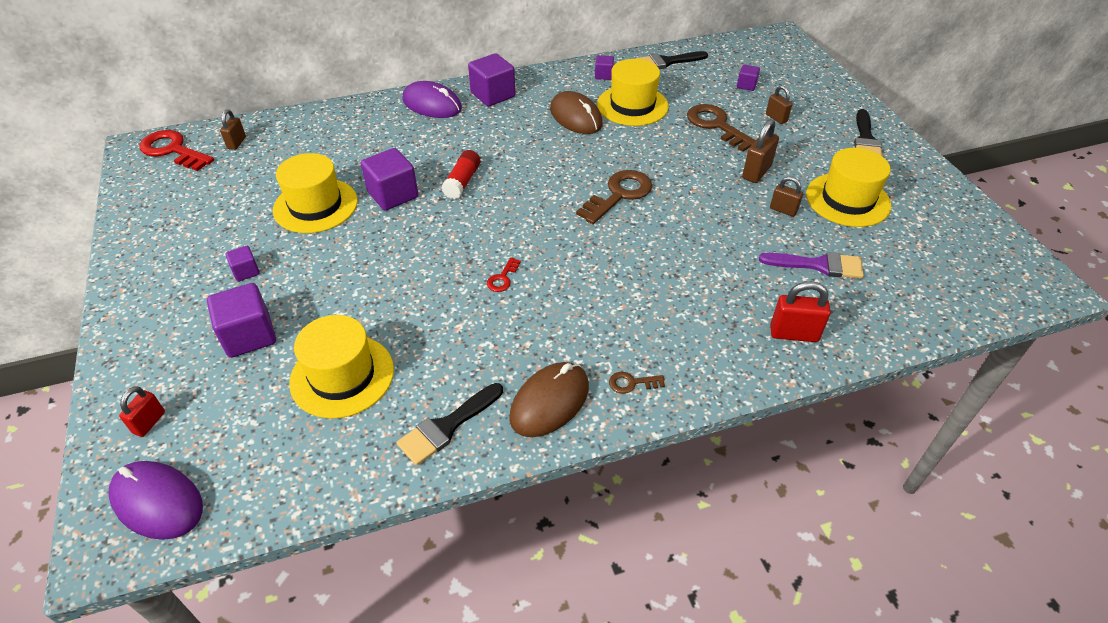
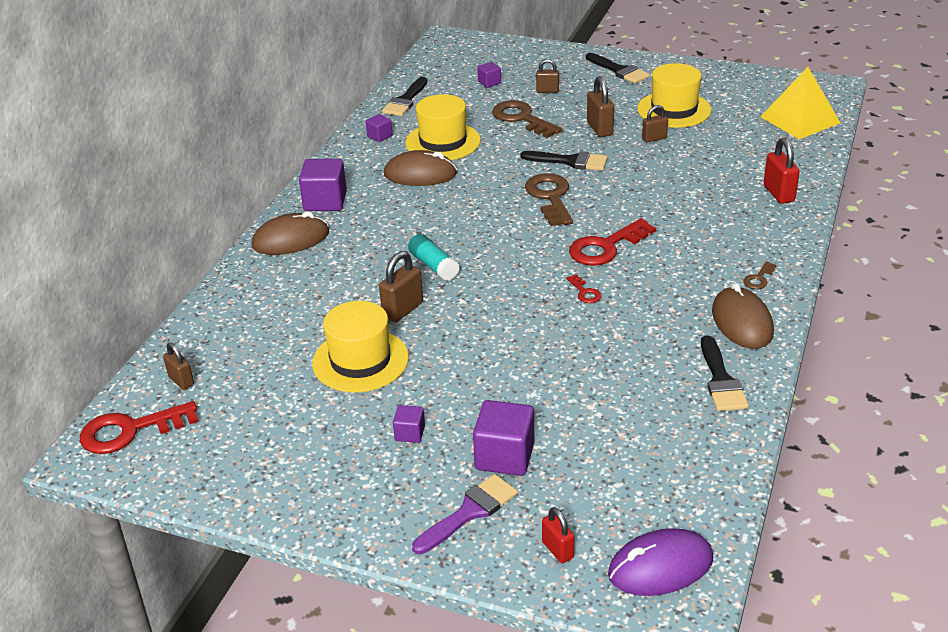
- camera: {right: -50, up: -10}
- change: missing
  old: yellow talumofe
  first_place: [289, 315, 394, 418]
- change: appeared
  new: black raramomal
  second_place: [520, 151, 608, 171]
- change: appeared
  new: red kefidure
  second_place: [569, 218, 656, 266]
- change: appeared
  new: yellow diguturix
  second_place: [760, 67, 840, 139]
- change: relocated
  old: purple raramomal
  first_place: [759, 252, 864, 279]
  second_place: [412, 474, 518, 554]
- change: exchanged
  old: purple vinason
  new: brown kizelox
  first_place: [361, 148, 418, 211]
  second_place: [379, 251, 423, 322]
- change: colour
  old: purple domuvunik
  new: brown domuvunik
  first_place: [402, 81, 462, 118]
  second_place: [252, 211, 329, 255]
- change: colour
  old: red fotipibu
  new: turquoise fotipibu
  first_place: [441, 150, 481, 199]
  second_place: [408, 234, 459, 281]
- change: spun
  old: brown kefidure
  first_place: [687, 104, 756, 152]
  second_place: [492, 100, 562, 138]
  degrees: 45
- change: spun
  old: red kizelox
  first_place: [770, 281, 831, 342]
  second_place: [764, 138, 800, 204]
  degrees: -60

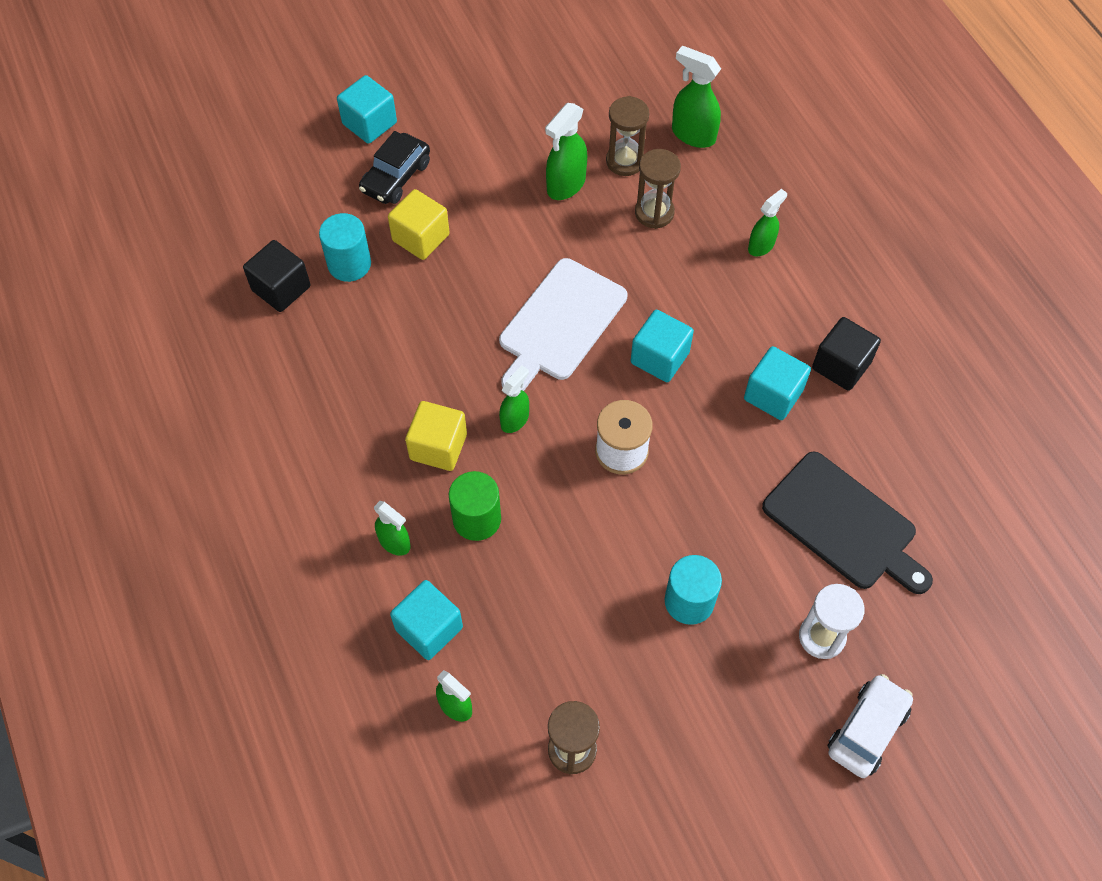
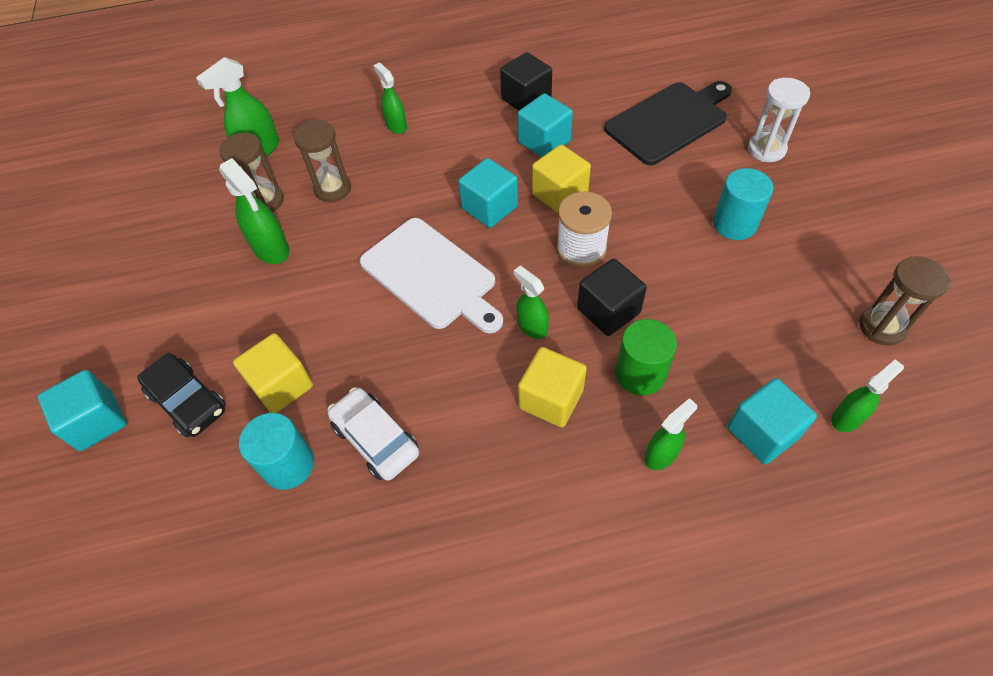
- camera: {right: -75, up: -5}
- change: appeared
  new: yellow vinason
  second_place: [532, 145, 591, 213]
- change: relocated
  old: black vinason
  first_place: [243, 240, 310, 312]
  second_place: [577, 259, 647, 336]
- change: relocated
  old: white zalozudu
  first_place: [828, 674, 913, 778]
  second_place: [327, 387, 419, 481]

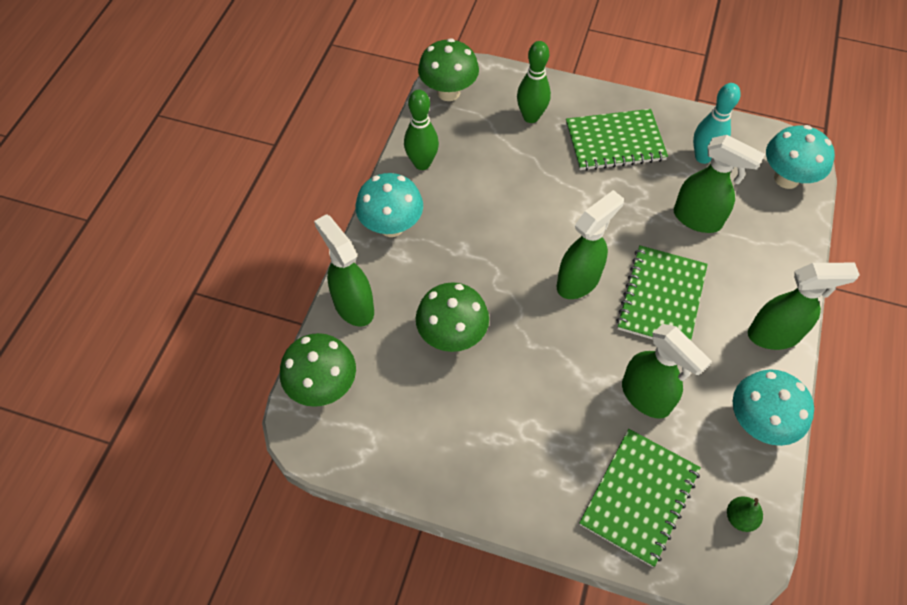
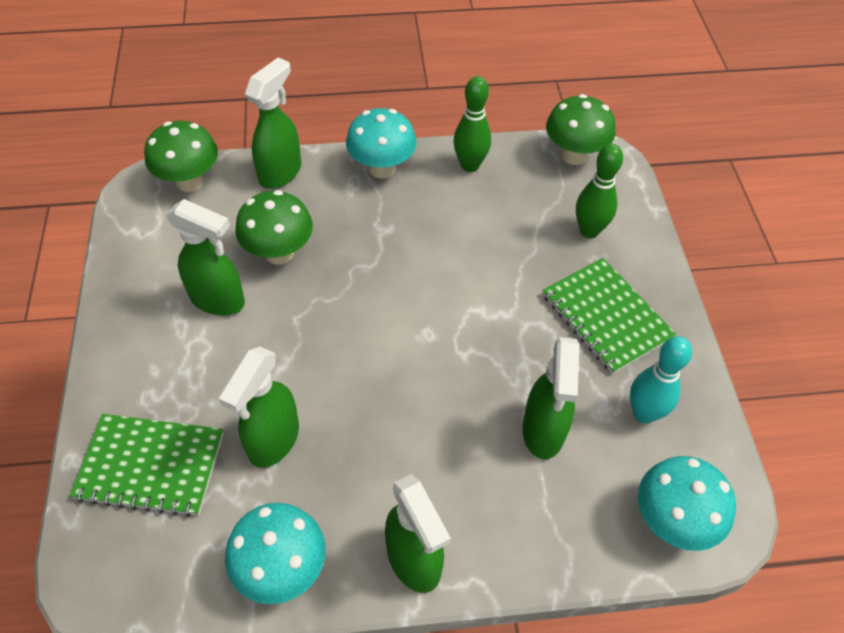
- camera: {right: 65, up: -5}
- change: missing
  old: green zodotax
  first_place: [616, 245, 708, 340]
- change: missing
  old: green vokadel
  first_place: [727, 497, 763, 532]
- change: relocated
  old: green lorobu
  first_place: [557, 190, 624, 299]
  second_place: [166, 199, 245, 315]

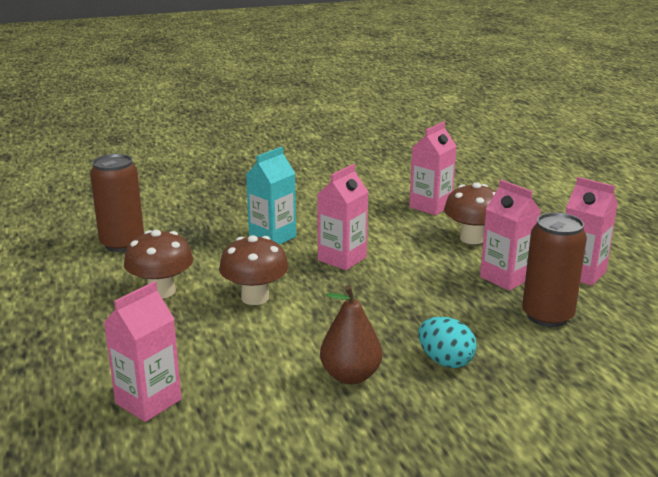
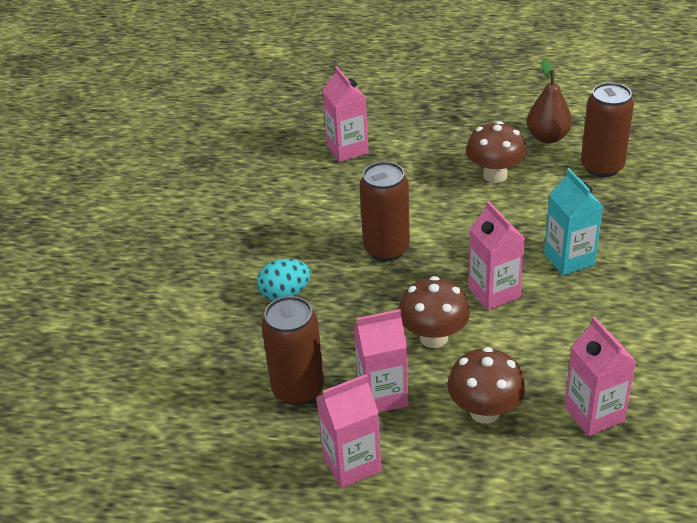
- camera: {right: 120, up: 15}
- change: appeared
  new: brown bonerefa
  second_place: [359, 161, 410, 261]
- change: relocated
  old: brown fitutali
  first_place: [219, 235, 289, 305]
  second_place: [399, 276, 470, 348]
- change: relocated
  old: brown vokadel
  first_place: [320, 285, 382, 384]
  second_place: [527, 59, 572, 143]

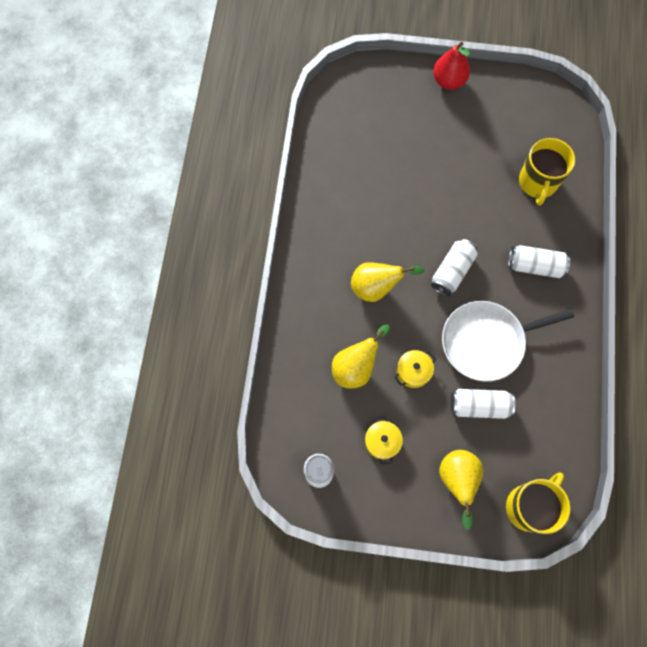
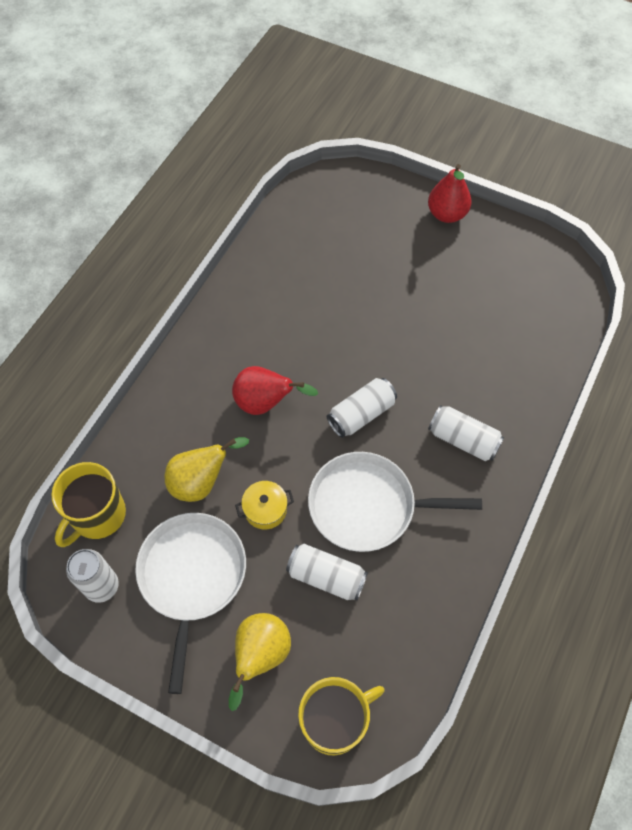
- camera: {right: 20, up: -10}
- change: relocated
  old: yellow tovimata
  first_place: [519, 138, 575, 205]
  second_place: [51, 462, 126, 547]
- change: exchanged
  old: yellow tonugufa
  new: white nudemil
  first_place: [365, 416, 403, 464]
  second_place: [135, 513, 246, 694]
- change: colour
  old: yellow vokadel
  new: red vokadel
  first_place: [351, 262, 424, 302]
  second_place: [232, 366, 318, 415]

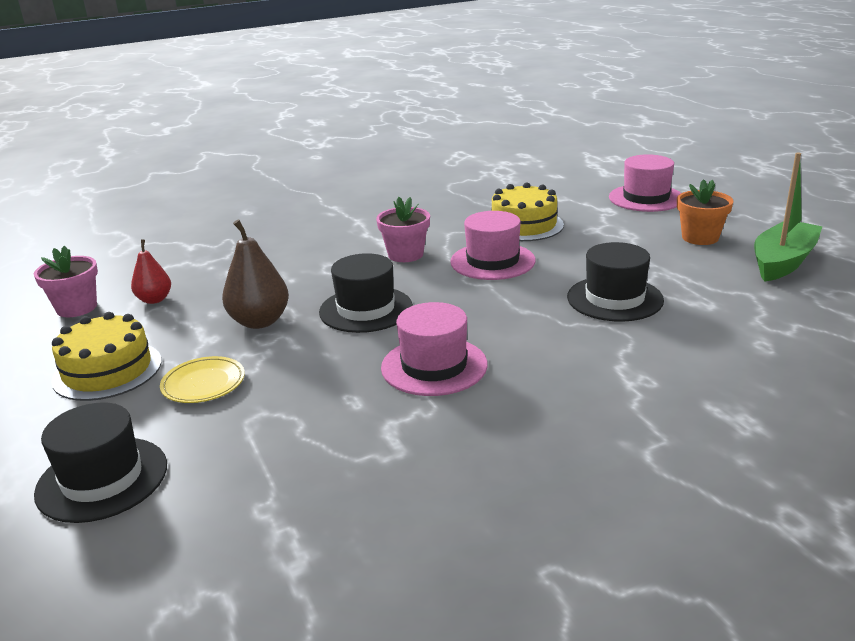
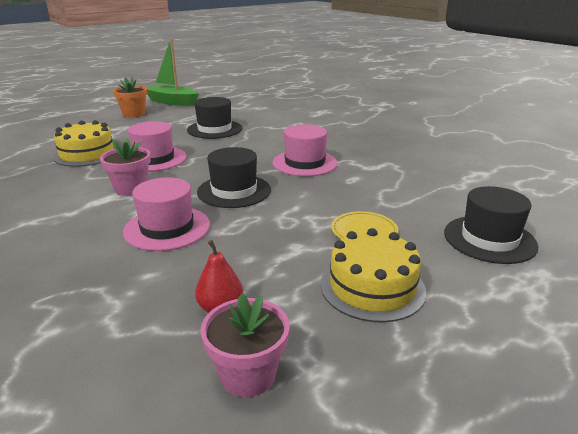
- camera: {right: -105, up: 0}
- change: missing
  old: brown vokadel
  first_place: [222, 219, 289, 329]
- change: relocated
  old: pink talumofe
  first_place: [609, 154, 681, 212]
  second_place: [123, 177, 210, 251]

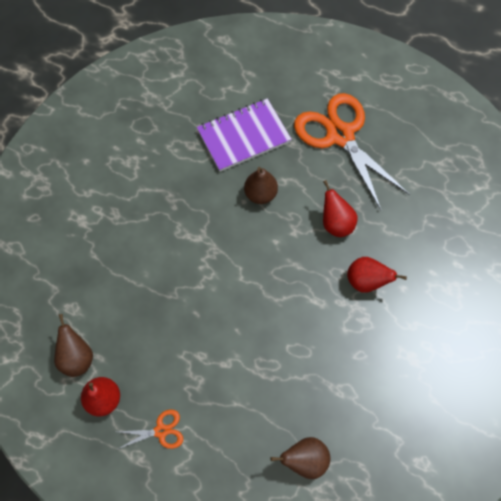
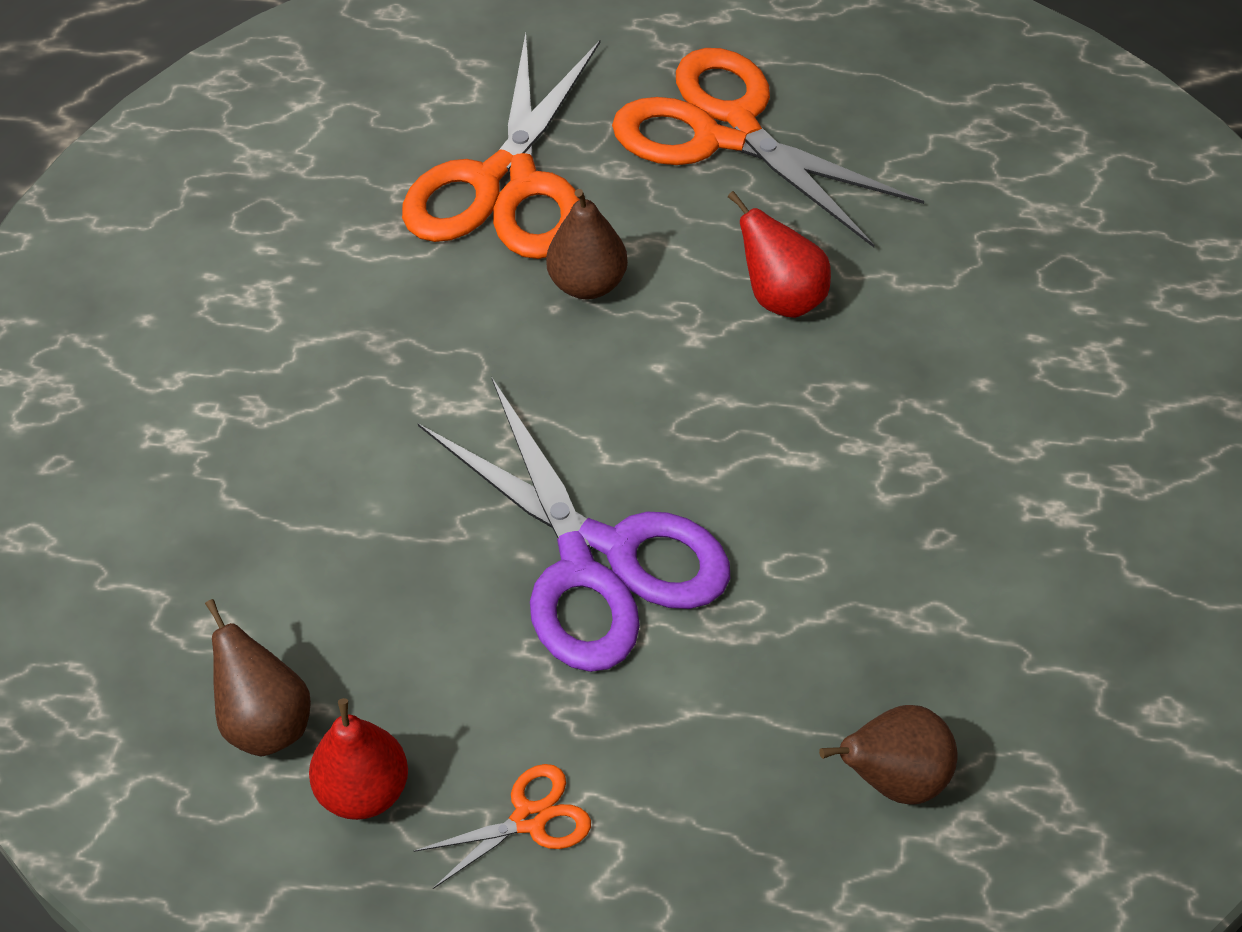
- camera: {right: -15, up: -15}
- change: missing
  old: red vokadel
  first_place: [347, 257, 407, 293]
- change: appeared
  new: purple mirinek
  second_place: [418, 378, 730, 672]
- change: exchanged
  old: purple zodotax
  new: orange mirinek
  first_place: [197, 98, 292, 172]
  second_place: [402, 33, 601, 259]

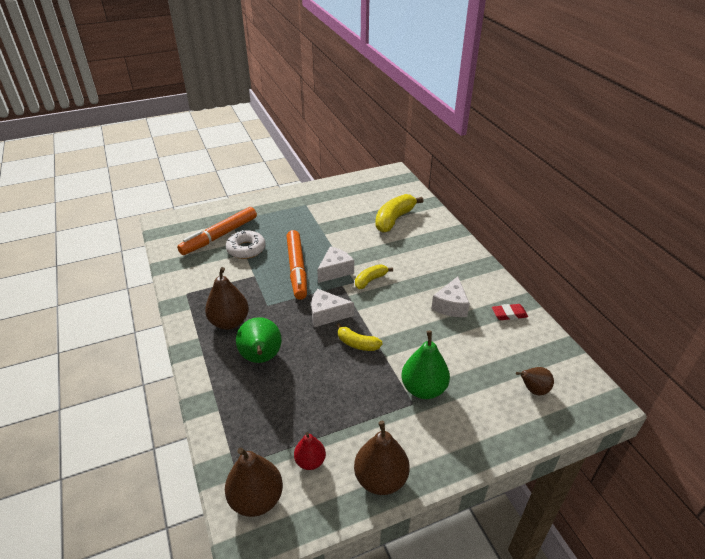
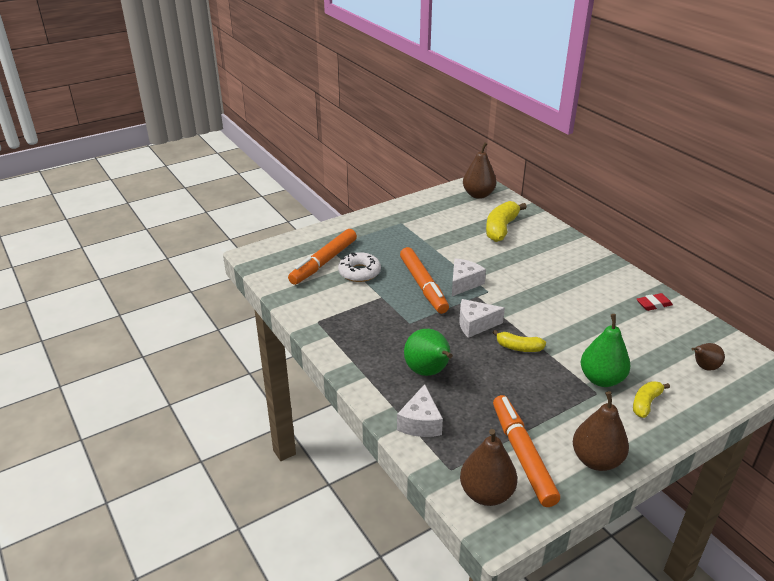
- camera: {right: -10, up: -5}
- change: relocated
  old: brown vokadel
  first_place: [205, 267, 249, 330]
  second_place: [463, 142, 497, 199]
- change: relocated
  old: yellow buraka
  first_place: [355, 264, 393, 289]
  second_place: [633, 381, 670, 418]
- change: relocated
  old: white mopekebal
  first_place: [431, 276, 470, 317]
  second_place: [397, 384, 443, 437]
- change: exchanged
  old: red vokadel
  new: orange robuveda
  first_place: [294, 432, 326, 470]
  second_place: [493, 395, 560, 507]

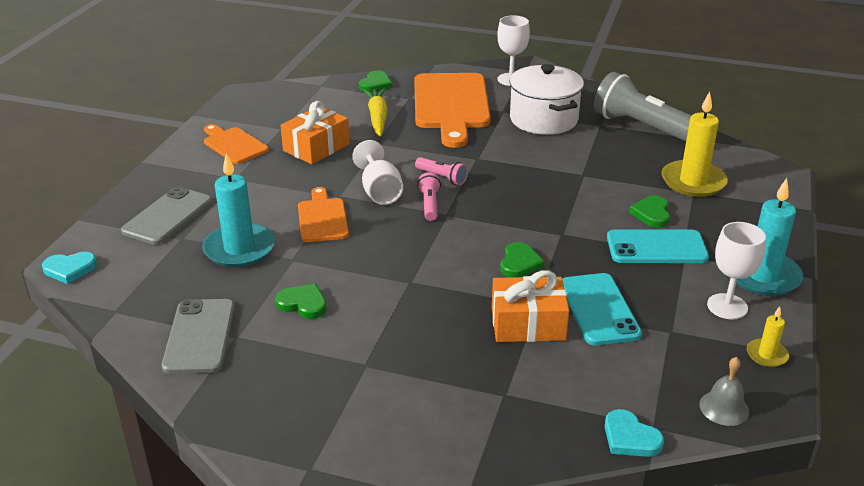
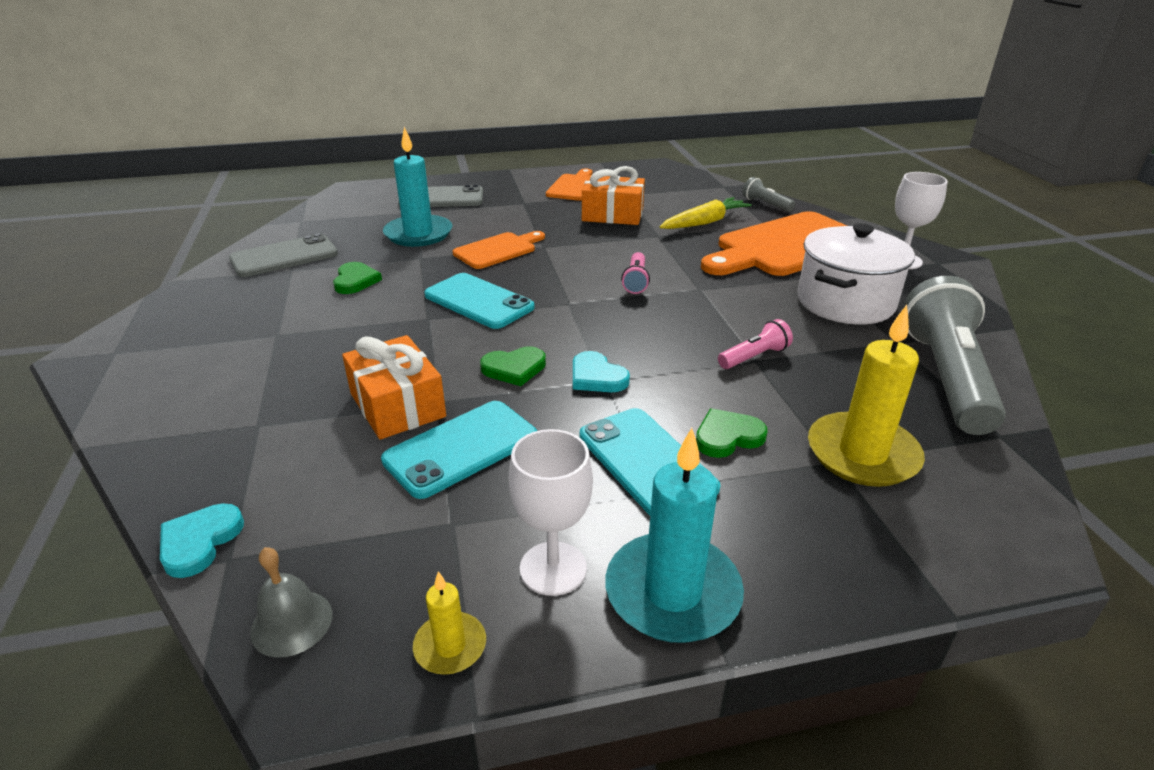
- camera: {right: 60, up: 0}
- change: missing
  old: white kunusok
  first_place: [352, 140, 403, 205]
- change: appeared
  new: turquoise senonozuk
  second_place: [424, 273, 535, 329]
- change: relocated
  old: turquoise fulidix
  first_place: [42, 252, 97, 284]
  second_place: [573, 351, 630, 392]
- change: relocated
  old: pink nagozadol
  first_place: [417, 172, 441, 221]
  second_place: [718, 319, 793, 369]
- change: exchanged
  old: green fulidix
  new: grey nagozadol
  first_place: [359, 70, 392, 92]
  second_place: [742, 177, 795, 212]

